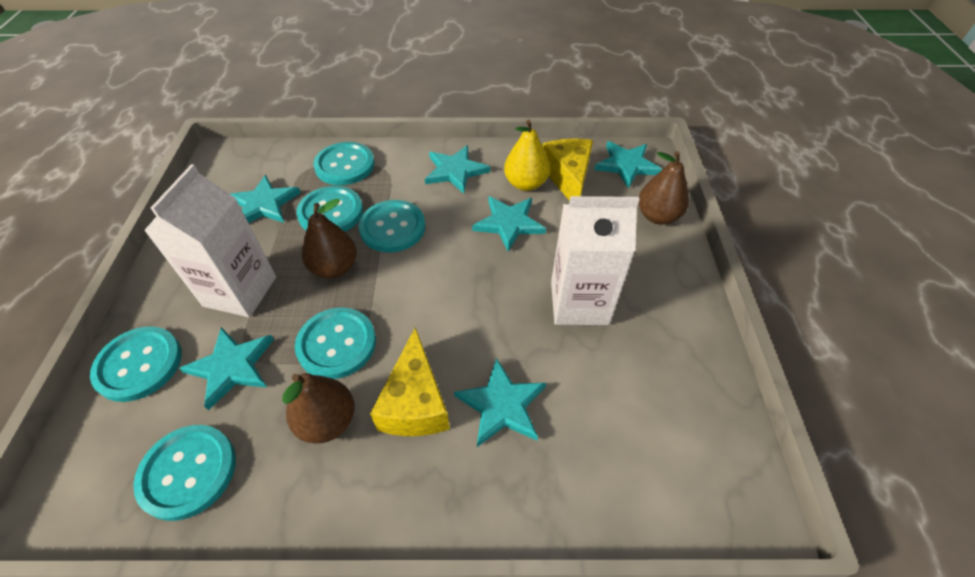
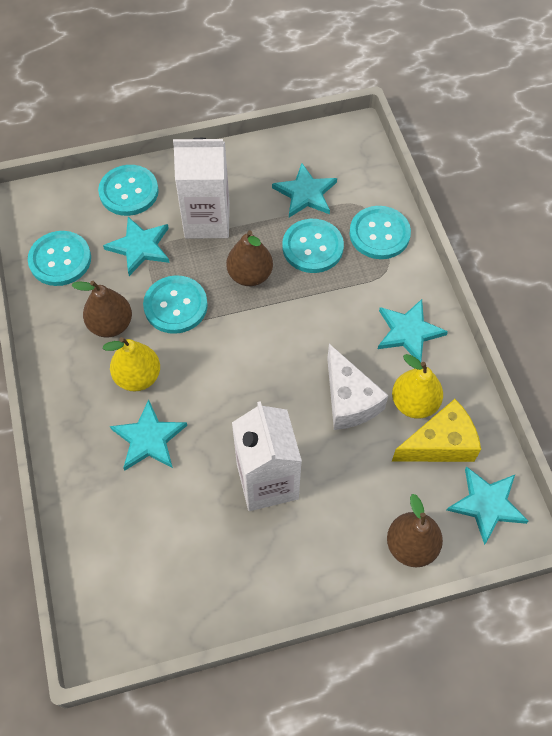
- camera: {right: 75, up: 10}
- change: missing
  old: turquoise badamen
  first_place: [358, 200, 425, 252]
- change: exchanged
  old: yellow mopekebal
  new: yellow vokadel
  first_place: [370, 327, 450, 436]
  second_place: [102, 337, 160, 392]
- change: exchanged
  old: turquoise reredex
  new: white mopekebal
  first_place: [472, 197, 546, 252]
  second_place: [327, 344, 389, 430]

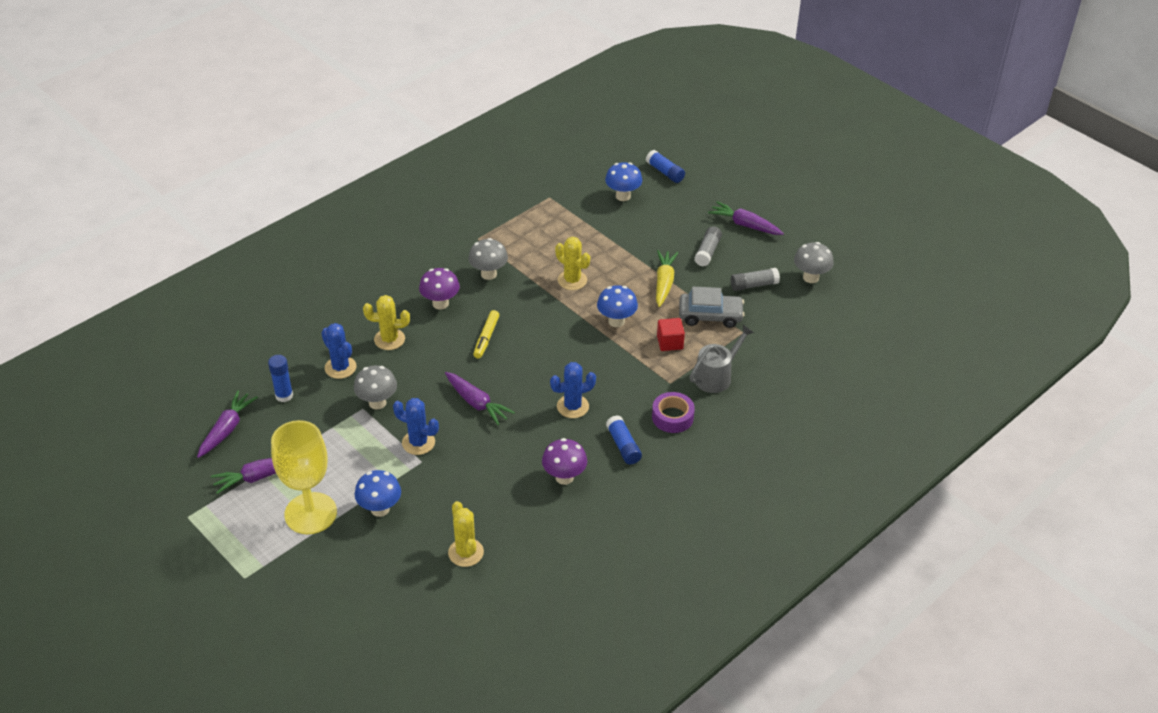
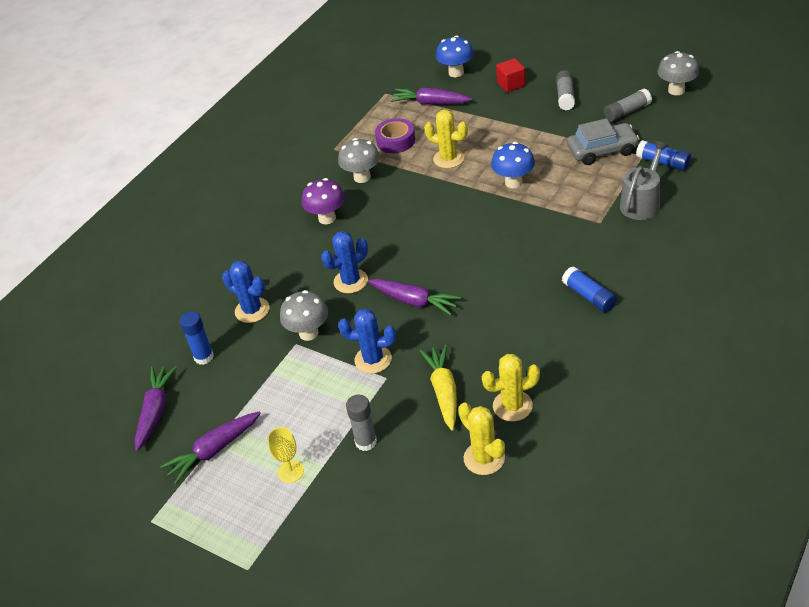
- camera: {right: -10, up: 0}
- change: missing
  old: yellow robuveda
  first_place: [473, 310, 499, 359]
- change: missing
  old: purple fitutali
  first_place: [542, 438, 587, 485]
- change: relocated
  old: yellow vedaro
  first_place: [363, 295, 410, 350]
  second_place: [482, 354, 540, 421]
- change: relocated
  old: blue vedaro
  first_place: [550, 362, 596, 418]
  second_place: [321, 231, 368, 293]
- change: relocated
  old: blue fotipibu
  first_place: [646, 150, 685, 183]
  second_place: [636, 140, 691, 171]
- change: relocated
  old: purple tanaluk
  first_place: [652, 392, 695, 433]
  second_place: [375, 118, 415, 153]
- change: relocated
  old: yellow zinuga
  first_place: [656, 250, 678, 307]
  second_place: [420, 345, 457, 431]
- change: relocated
  old: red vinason
  first_place: [657, 318, 685, 351]
  second_place: [496, 58, 526, 92]
- change: relocated
  old: purple zinuga
  first_place: [708, 201, 784, 235]
  second_place: [391, 88, 472, 104]
- change: exchanged
  old: blue fitutali
  new: grey fotipibu
  first_place: [355, 470, 401, 517]
  second_place: [346, 395, 377, 451]
- change: size
  old: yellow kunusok
  first_place: [271, 420, 337, 534]
  second_place: [267, 427, 304, 483]
  factor: 0.43

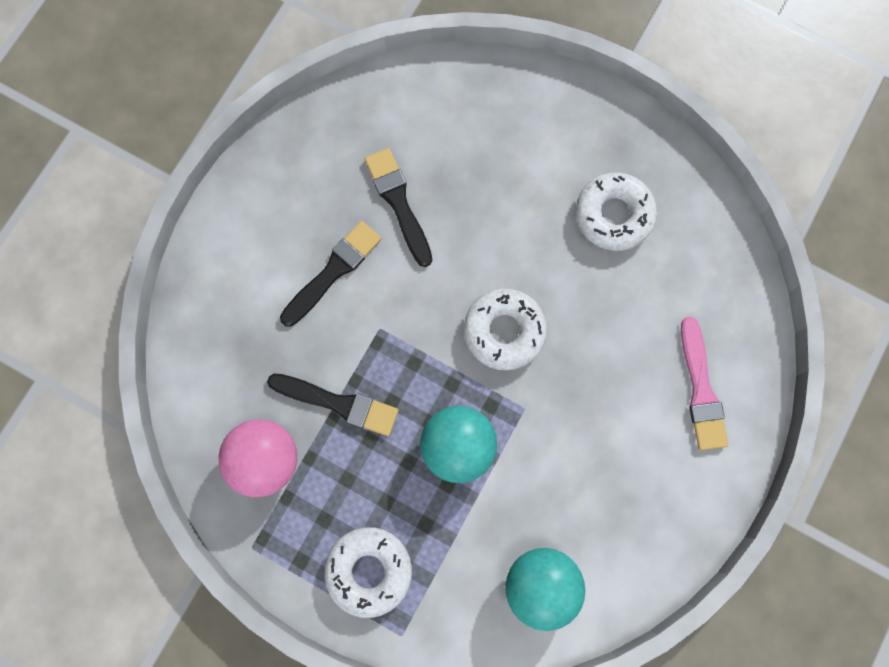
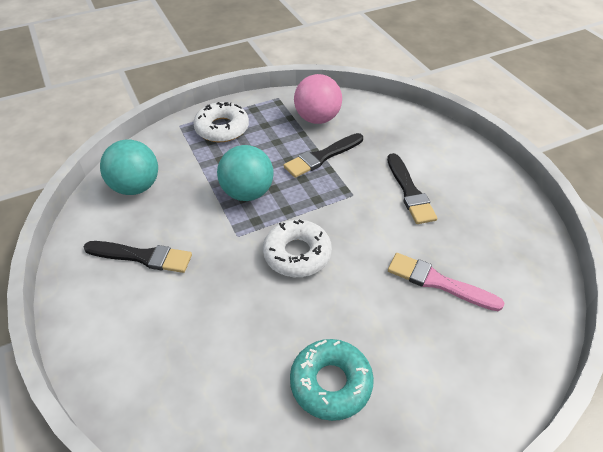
- camera: {right: 125, up: -30}
- change: relocated
  old: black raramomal
  first_place: [365, 148, 432, 267]
  second_place: [84, 241, 192, 273]
- change: relocated
  old: pink raramomal
  first_place: [681, 317, 728, 450]
  second_place: [388, 253, 505, 311]
- change: colour
  old: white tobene
  new: turquoise tobene
  first_place: [576, 173, 657, 251]
  second_place: [290, 339, 374, 421]

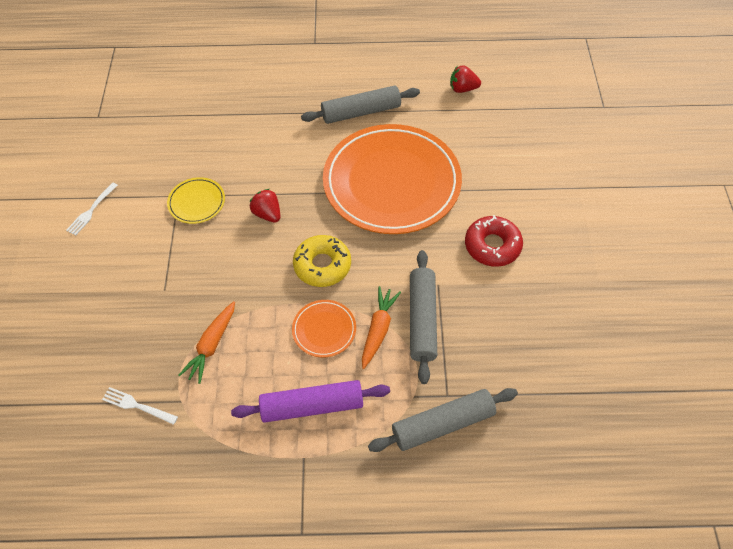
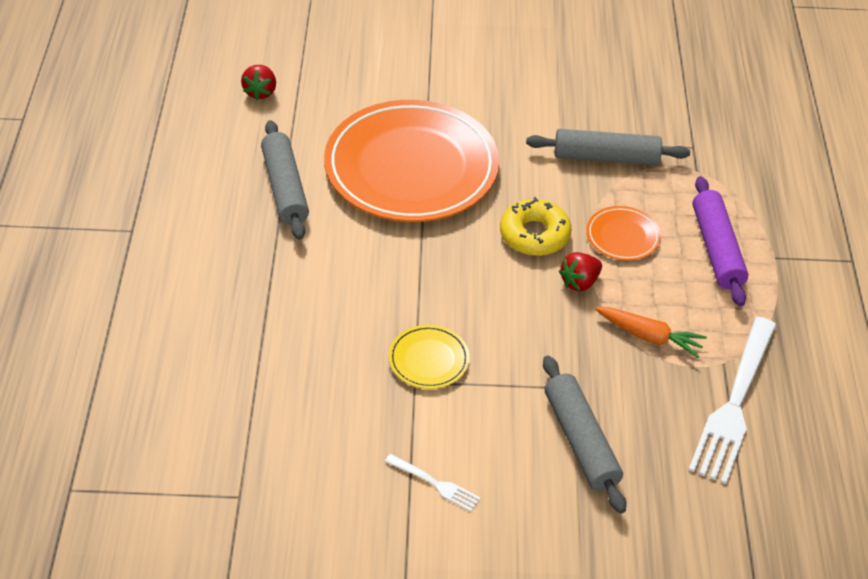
- camera: {right: -90, up: -10}
- change: missing
  old: orange zinuga
  first_place: [362, 286, 401, 369]
- change: missing
  old: red tobene
  first_place: [465, 215, 523, 267]
- change: relocated
  old: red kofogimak
  first_place: [250, 189, 280, 223]
  second_place: [559, 252, 602, 292]
- change: relocated
  old: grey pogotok
  first_place: [368, 388, 518, 452]
  second_place: [543, 356, 626, 514]
- change: size
  old: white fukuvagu
  first_place: [102, 387, 178, 425]
  second_place: [689, 317, 776, 484]
  factor: 2.17

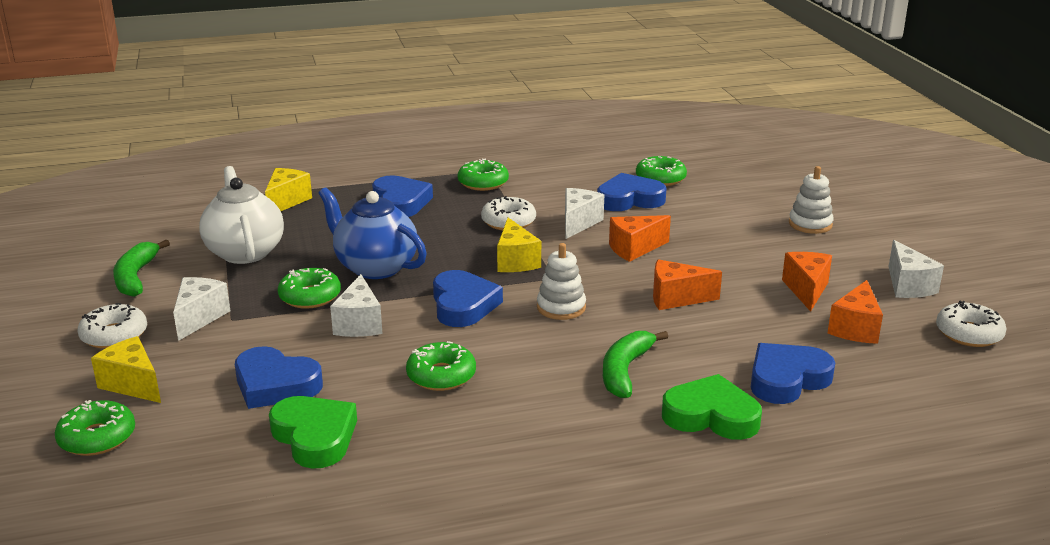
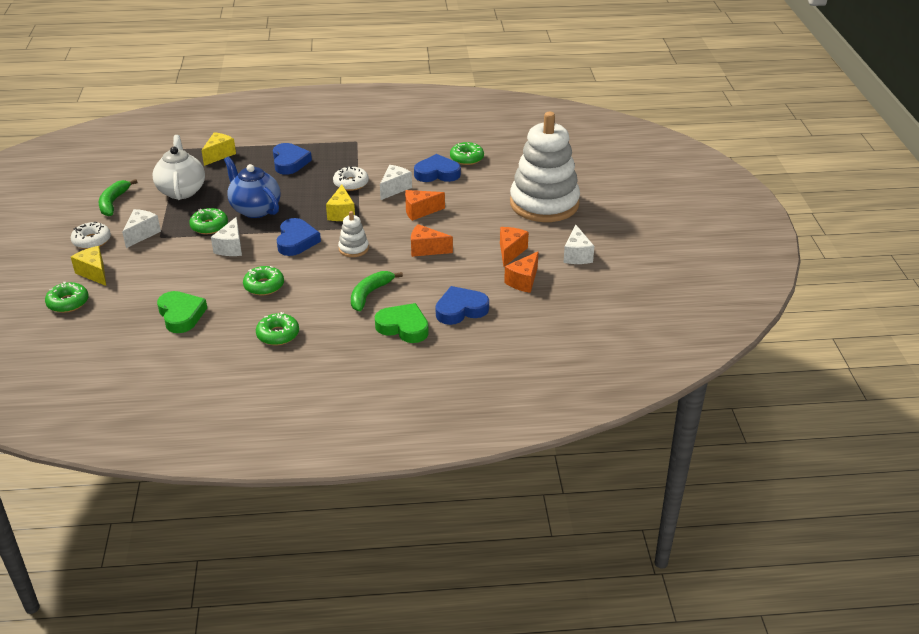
- camera: {right: 10, up: 10}
- change: missing
  old: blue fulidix
  first_place: [235, 346, 323, 409]
- change: missing
  old: white tobene
  first_place: [936, 301, 1007, 347]
- change: relocated
  old: green tobene
  first_place: [457, 158, 509, 191]
  second_place: [256, 312, 299, 345]
- change: size
  old: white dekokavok
  first_place: [789, 166, 834, 234]
  second_place: [510, 112, 580, 222]
  factor: 2.43

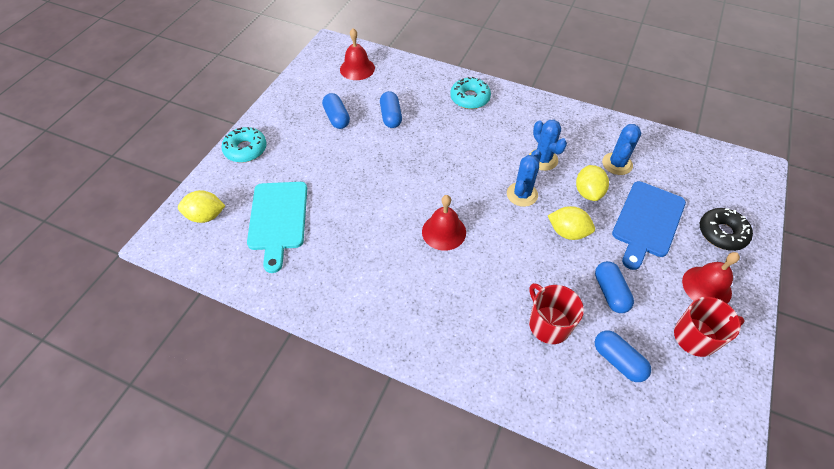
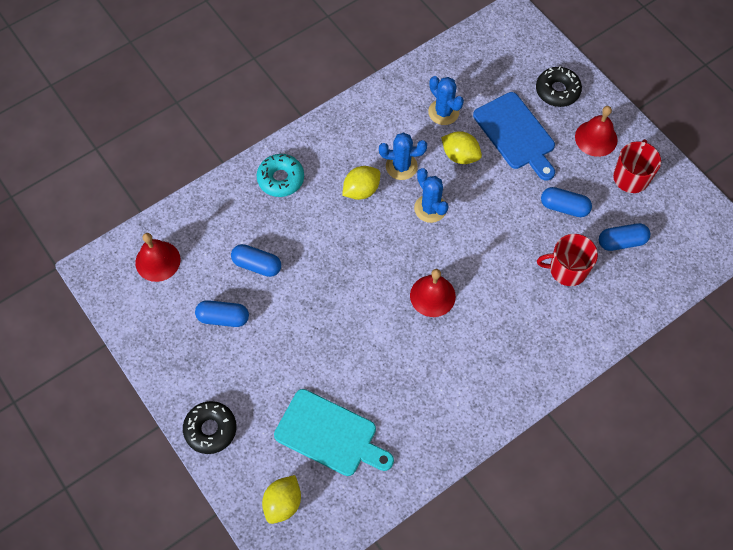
- camera: {right: -60, up: 10}
- change: relocated
  old: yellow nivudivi
  first_place: [548, 206, 595, 240]
  second_place: [342, 166, 380, 200]
- change: colour
  old: turquoise tobene
  new: black tobene
  first_place: [221, 127, 267, 163]
  second_place: [183, 401, 236, 454]

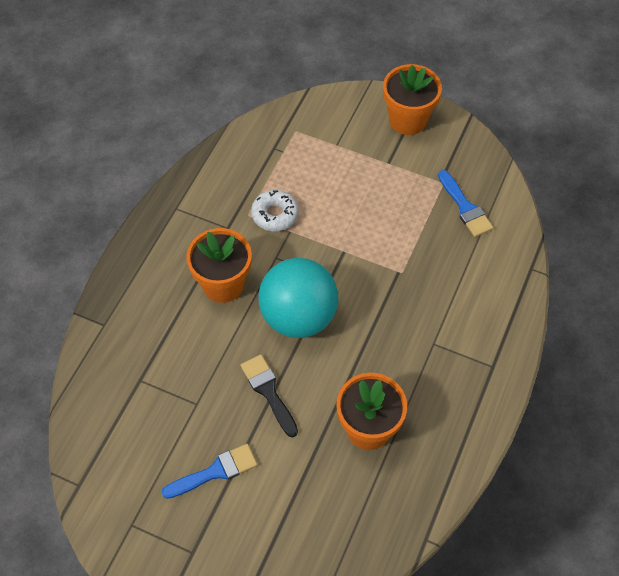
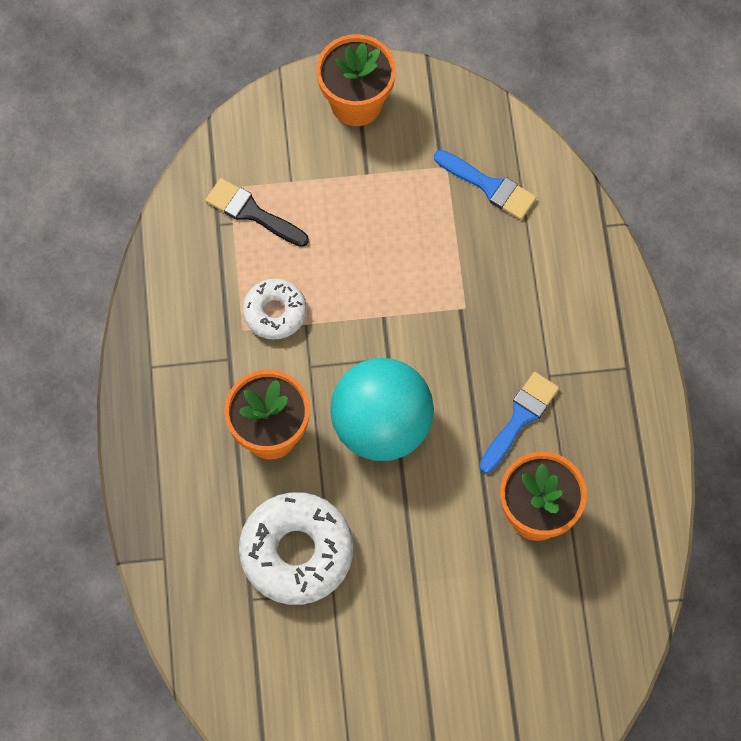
- camera: {right: -30, up: 10}
- change: appeared
  new: white tobene
  second_place: [239, 492, 353, 605]
- change: relocated
  old: blue raramomal
  first_place: [162, 444, 257, 499]
  second_place: [479, 372, 559, 473]
- change: relocated
  old: black raramomal
  first_place: [241, 355, 298, 437]
  second_place: [206, 178, 309, 247]

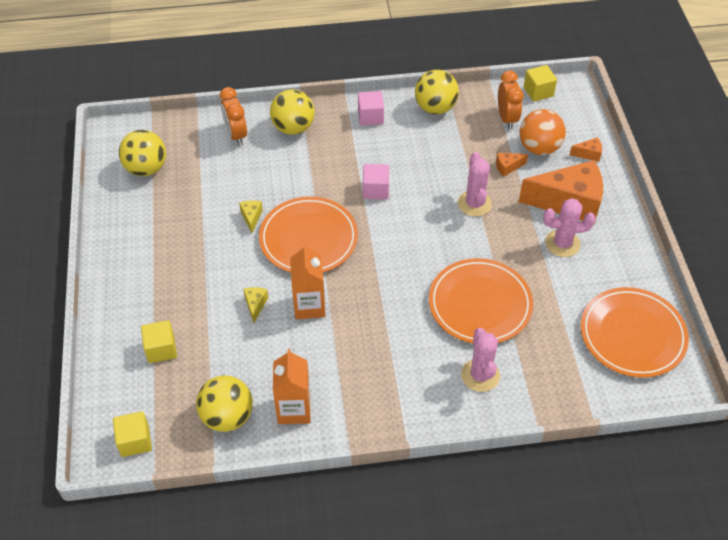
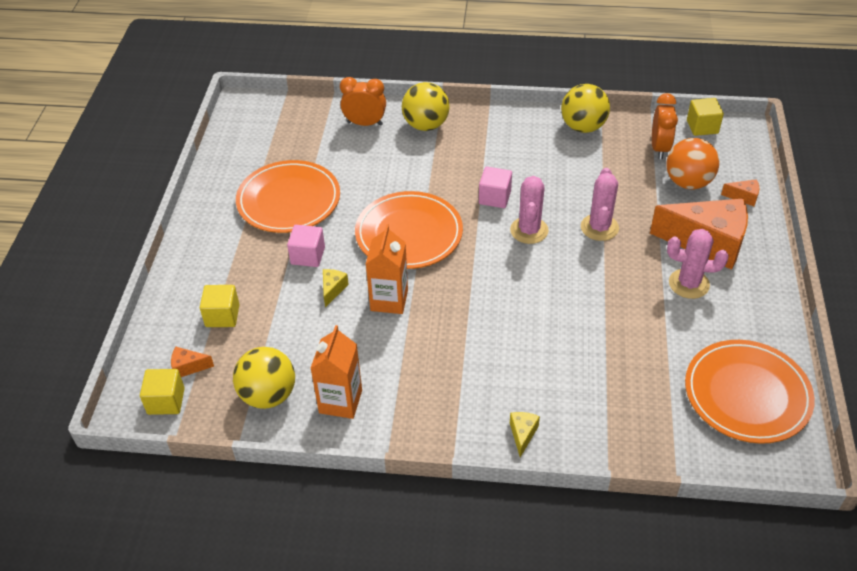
- camera: {right: 15, up: -5}
- change: missing
  old: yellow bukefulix
  first_place: [119, 130, 166, 176]
- change: relocated
  old: yellow mopekebal
  first_place: [239, 201, 263, 233]
  second_place: [510, 412, 540, 457]
- change: relocated
  old: pink vinason
  first_place: [358, 91, 384, 125]
  second_place: [287, 225, 325, 267]
- change: relocated
  old: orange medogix
  first_place: [429, 258, 533, 343]
  second_place: [236, 160, 340, 233]
- change: relocated
  old: pink vedaro
  first_place: [461, 328, 500, 392]
  second_place: [510, 176, 549, 244]
- change: relocated
  old: orange mopekebal
  first_place: [496, 153, 528, 177]
  second_place: [171, 347, 214, 377]
- change: spun
  old: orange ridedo
  first_place: [220, 87, 247, 146]
  second_place: [340, 77, 386, 126]
  degrees: 105

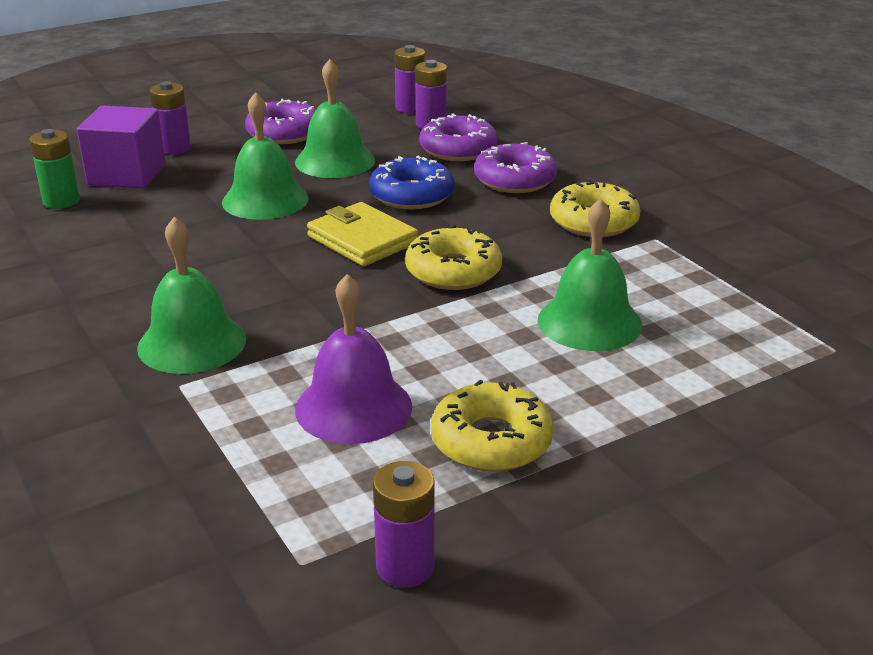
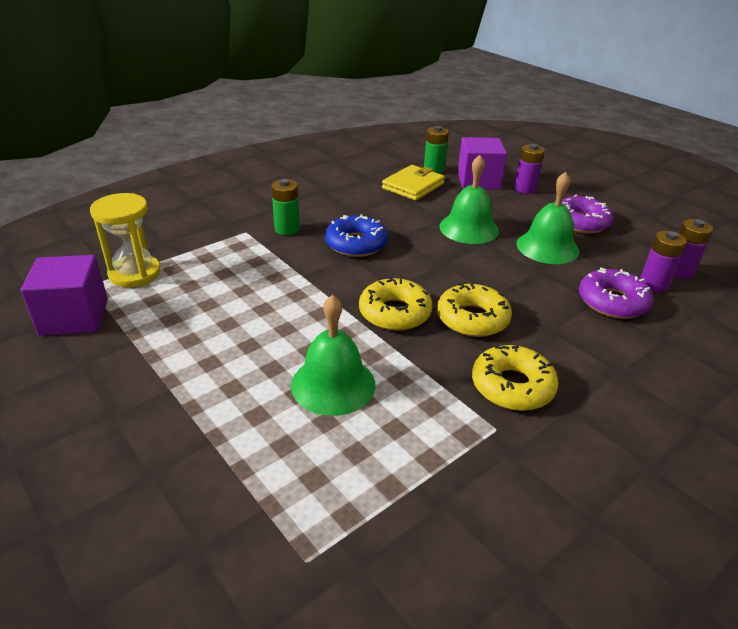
- camera: {right: 80, up: 5}
- change: missing
  old: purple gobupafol
  first_place: [295, 274, 412, 444]
- change: missing
  old: purple tobene
  first_place: [474, 142, 557, 193]
- change: appeared
  new: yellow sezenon
  second_place: [90, 193, 161, 287]
- change: relocated
  old: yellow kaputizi
  first_place: [307, 202, 418, 266]
  second_place: [382, 165, 445, 201]
- change: relocated
  old: blue tobene
  first_place: [369, 156, 455, 209]
  second_place: [325, 214, 388, 257]
- change: relocated
  old: yellow tobene
  first_place: [431, 380, 554, 472]
  second_place: [437, 283, 512, 337]
- change: exchanged
  old: green gobupafol
  new: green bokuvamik
  first_place: [137, 217, 246, 374]
  second_place: [271, 179, 300, 235]
- change: exchanged
  old: purple bokuvamik
  new: purple vinason
  first_place: [373, 461, 435, 588]
  second_place: [21, 255, 108, 336]

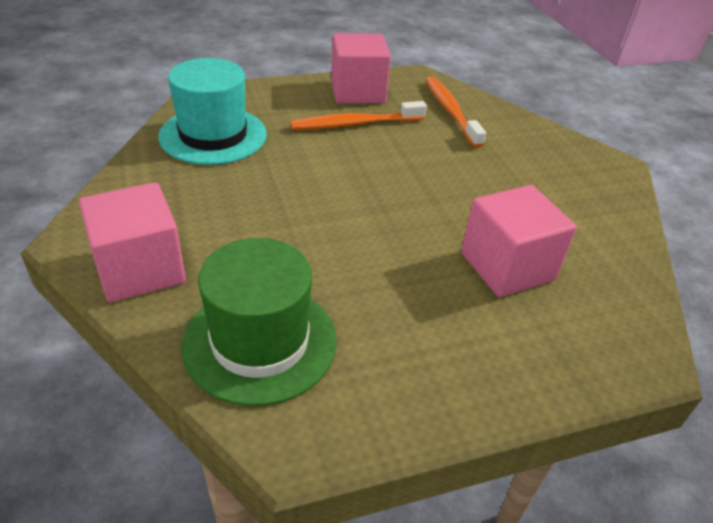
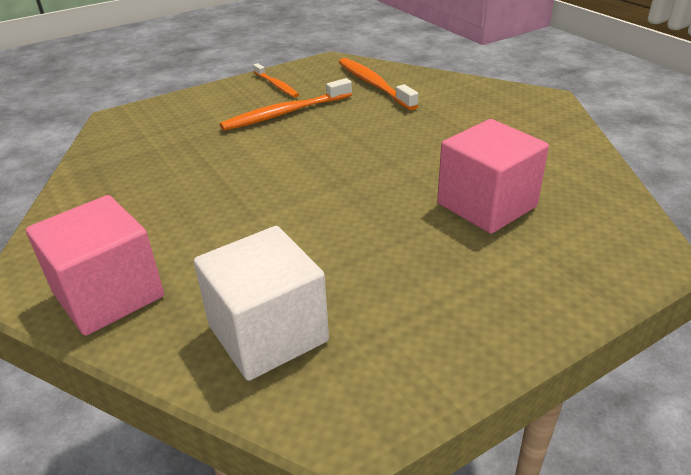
- camera: {right: -10, up: -5}
- change: missing
  old: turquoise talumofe
  first_place: [158, 58, 267, 165]
- change: exchanged
  old: green talumofe
  new: white vinason
  first_place: [181, 238, 337, 406]
  second_place: [194, 226, 329, 381]
- change: exchanged
  old: pink vinason
  new: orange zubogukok
  first_place: [331, 33, 391, 103]
  second_place: [253, 63, 299, 98]

